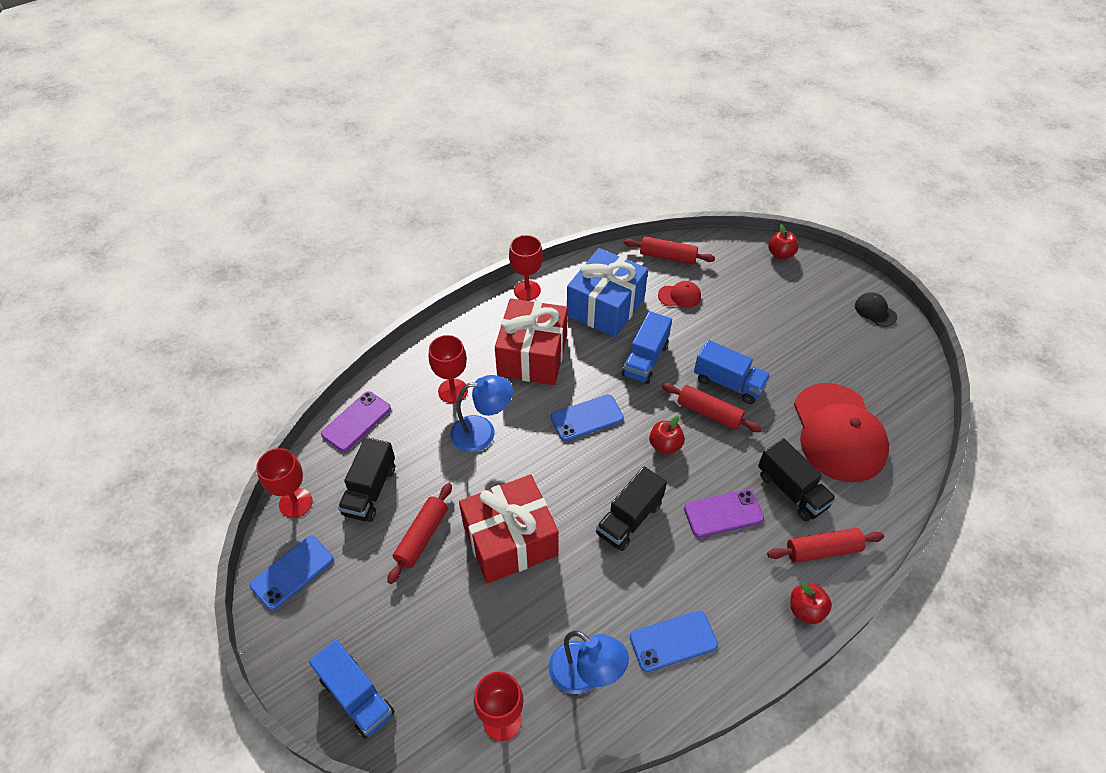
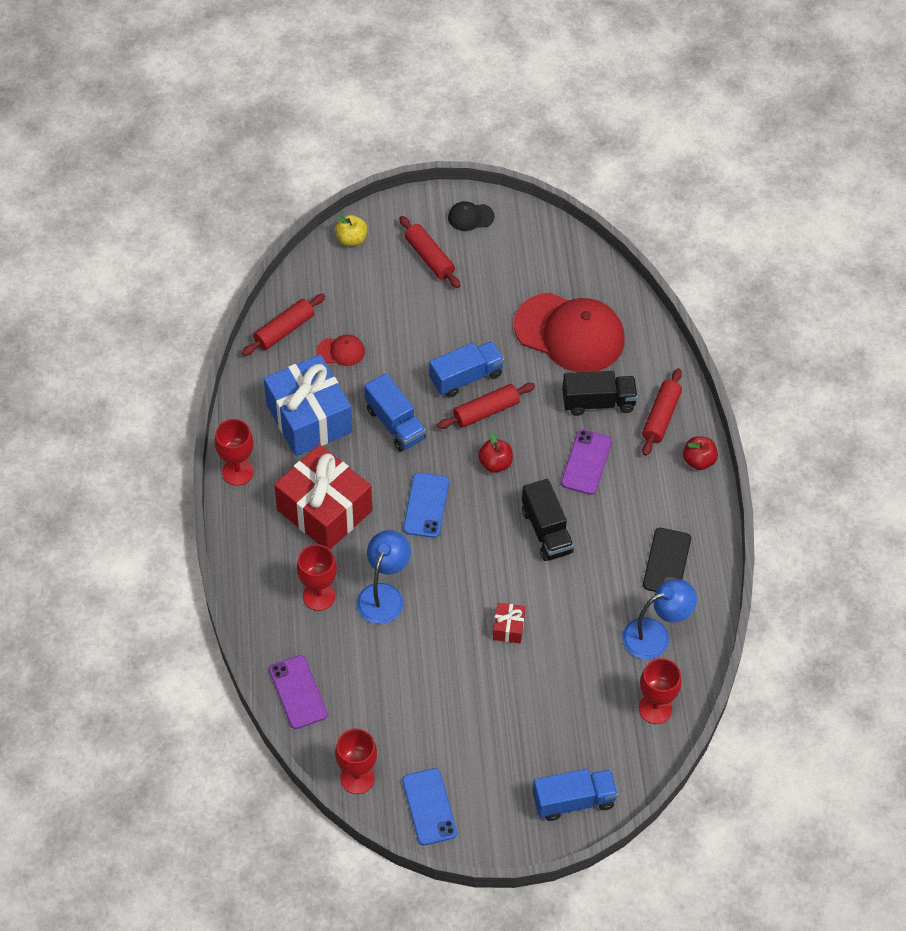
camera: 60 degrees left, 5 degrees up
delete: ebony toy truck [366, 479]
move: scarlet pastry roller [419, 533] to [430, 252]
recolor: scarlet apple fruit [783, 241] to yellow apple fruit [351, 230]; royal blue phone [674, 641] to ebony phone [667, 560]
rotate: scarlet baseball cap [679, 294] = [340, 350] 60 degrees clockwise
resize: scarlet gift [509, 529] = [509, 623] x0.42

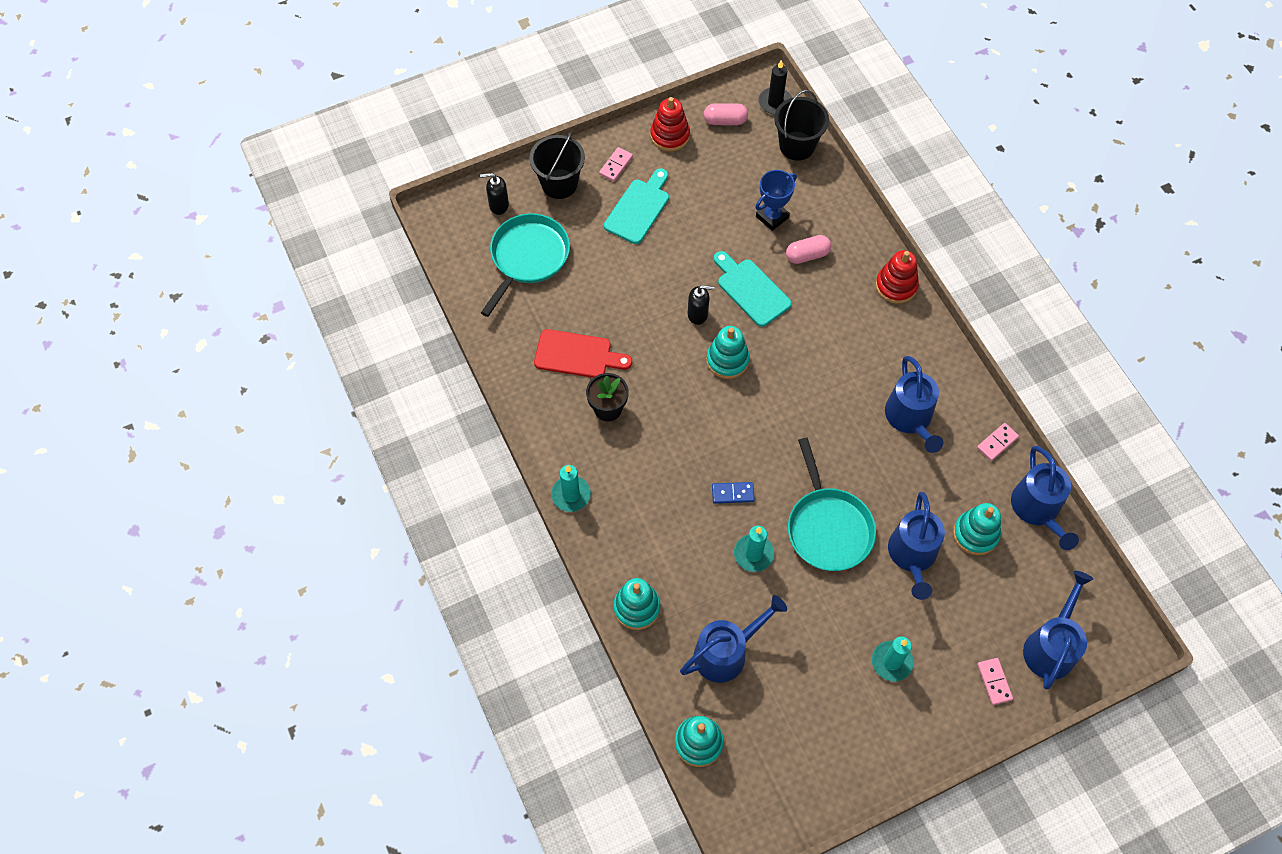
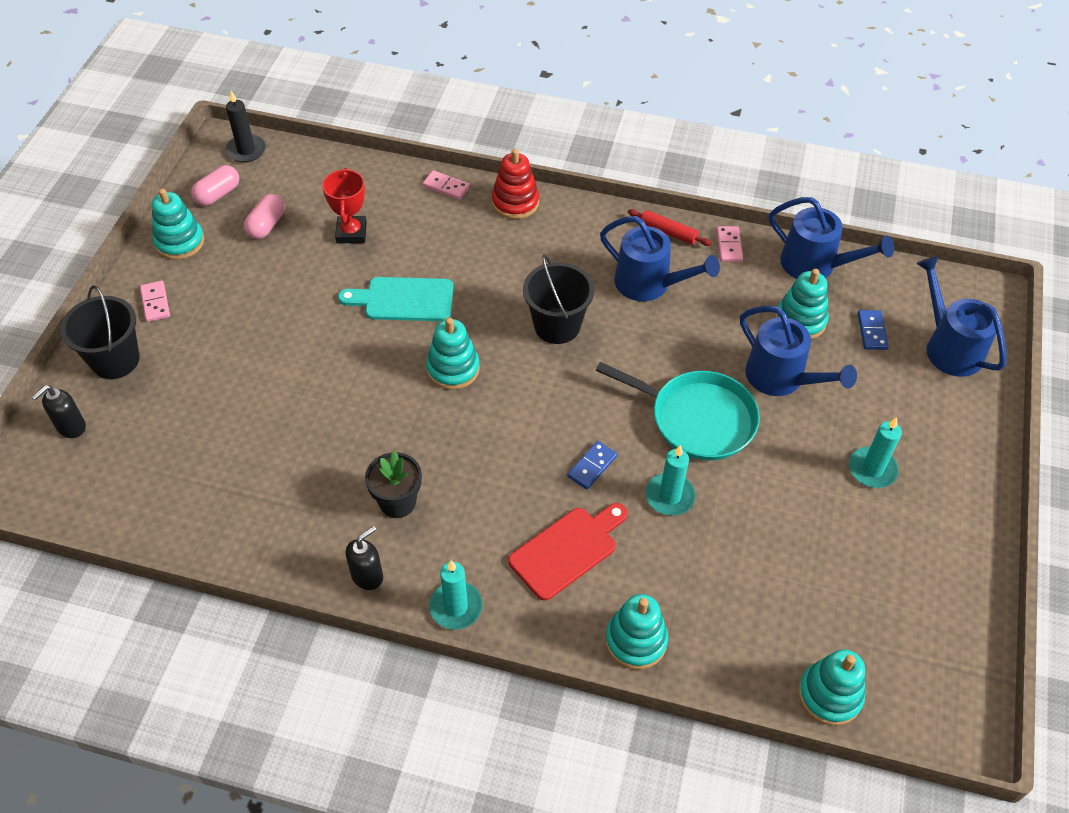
camera: 50 degrees left, 10 degrees down
delete: aqua skillet [525, 265]; aqua bread board [636, 206]; royal blue sprinkling can [733, 639]
insert: scarlet pastry roller [670, 227]; royal blue domino tile [873, 330]
move: rosy pill shape [808, 249] to [264, 216]; ebony soap dispenser [701, 305] to [364, 558]; rosy domino tile [995, 681] to [446, 185]; scarlet bread board [583, 353] to [568, 552]; ebony pail [801, 125] to [558, 299]
recolor: scarlet ring stacker [670, 124] to aqua ring stacker [178, 224]; royal blue trophy [776, 200] to scarlet trophy [344, 206]

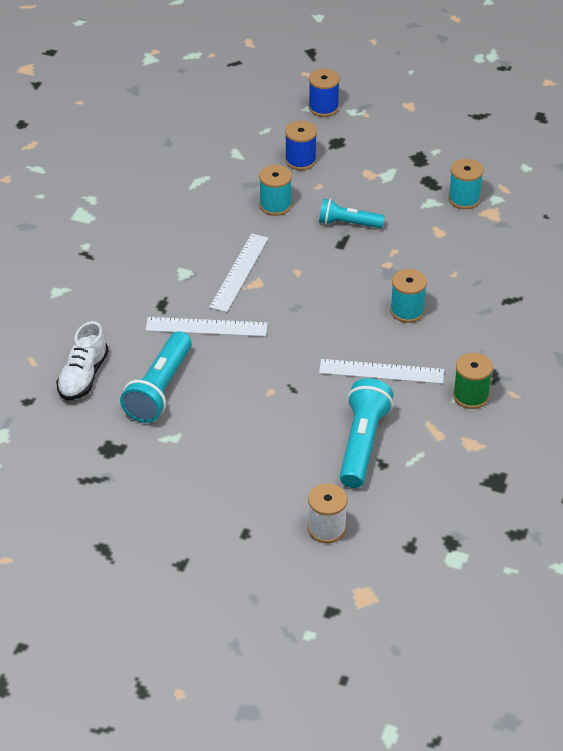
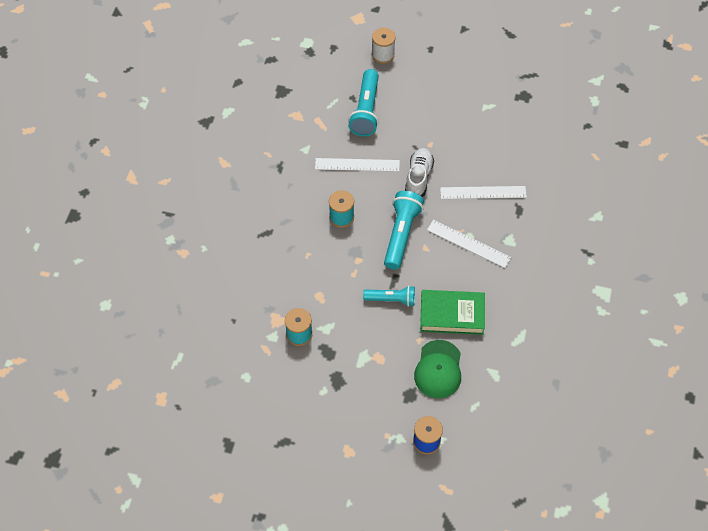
camera: 175 degrees right, 15 degrees up
delete: green reel of thread [473, 381]
move: aqua torch [156, 377] to [404, 230]; white sneaker [82, 360] to [419, 172]
replace: royal blue reel of thread [301, 145] to green baseball cap [437, 369]; aqua reel of thread [275, 190] to green book [452, 312]
rotate: white ruler [239, 273] = [469, 244] 75 degrees counterclockwise

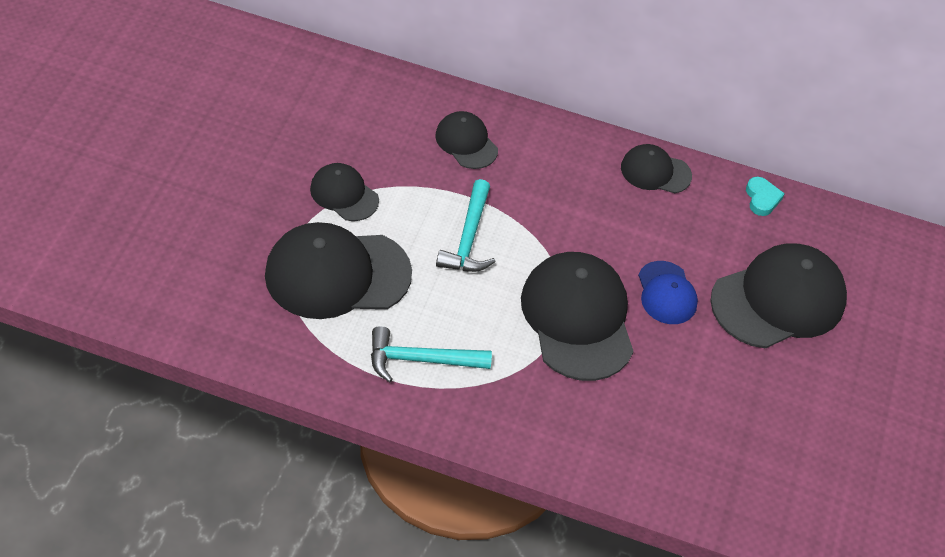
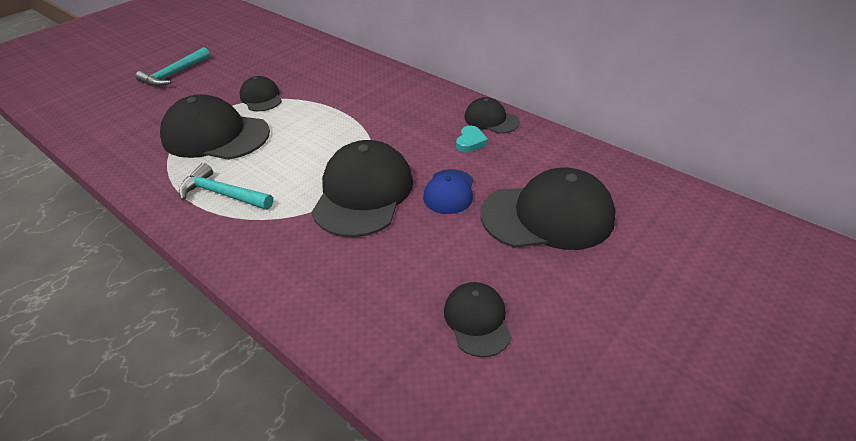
camera: 30 degrees right, 10 degrees down
move: aqua claw hammer [465, 225] to [173, 67]; ebony baseball cap [466, 140] to [478, 319]; aqua heart shape [765, 196] to [472, 139]

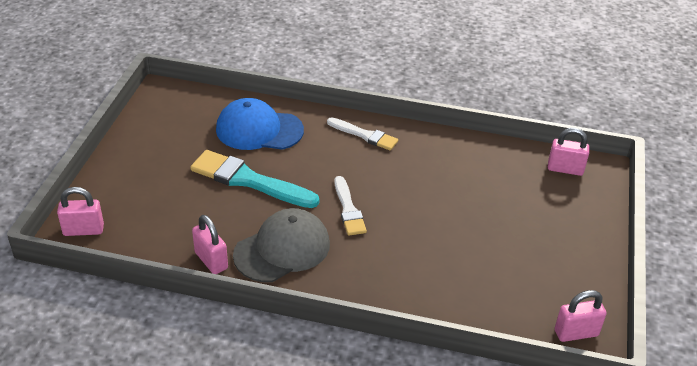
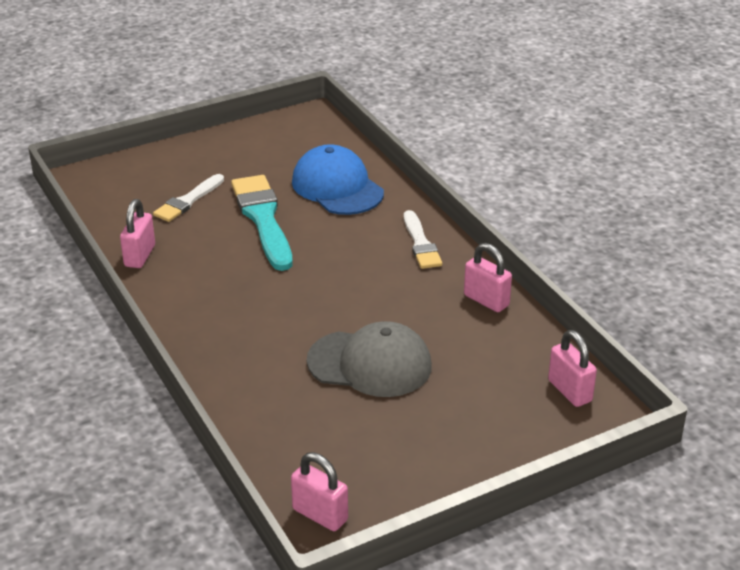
camera: 50 degrees right, 5 degrees down
move: white paint brush [350, 205] to [188, 198]; gray baseball cap [281, 245] to [369, 359]; rosy padlock [80, 211] to [488, 277]

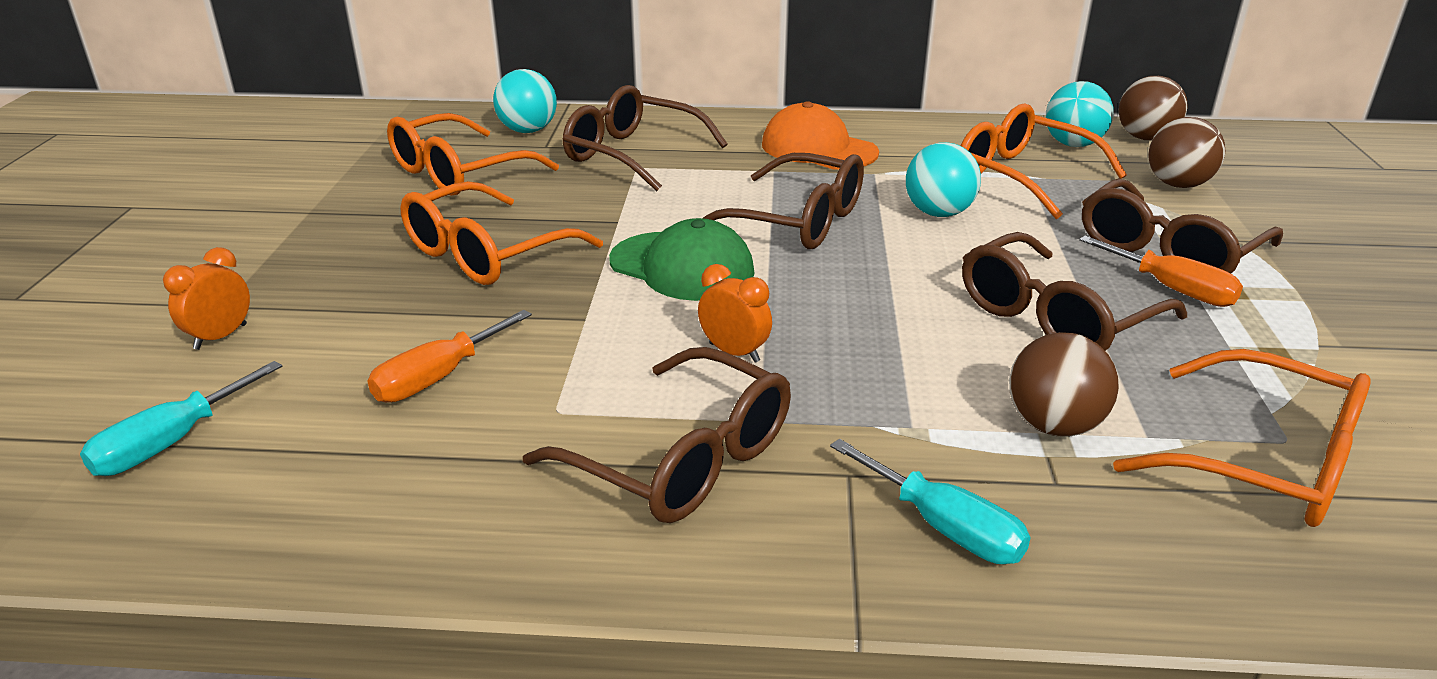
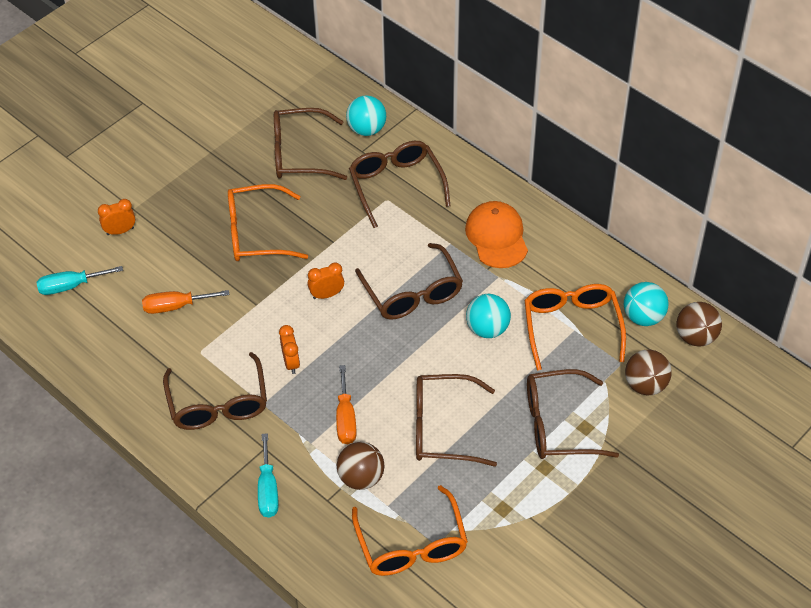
camera: 40 degrees right, 20 degrees up
move: orange screwdriver [1161, 271] to [346, 404]
replace: green baseball cap [682, 259] to orange alarm clock [326, 280]
recolor: orange spectacles [473, 154] to dark brown spectacles [310, 144]

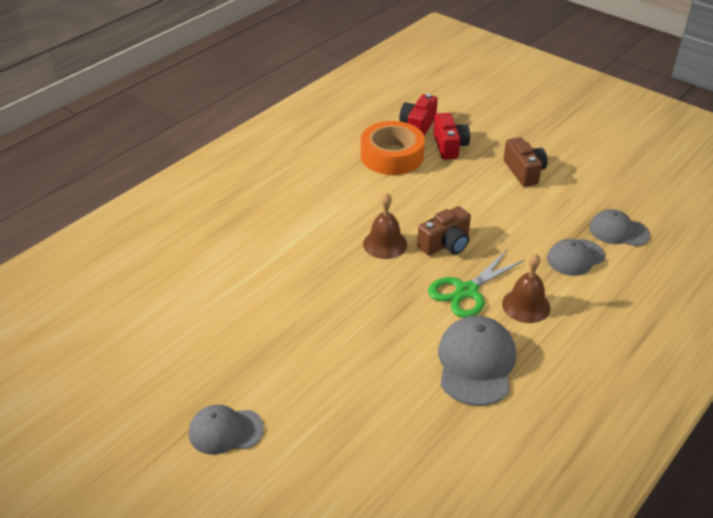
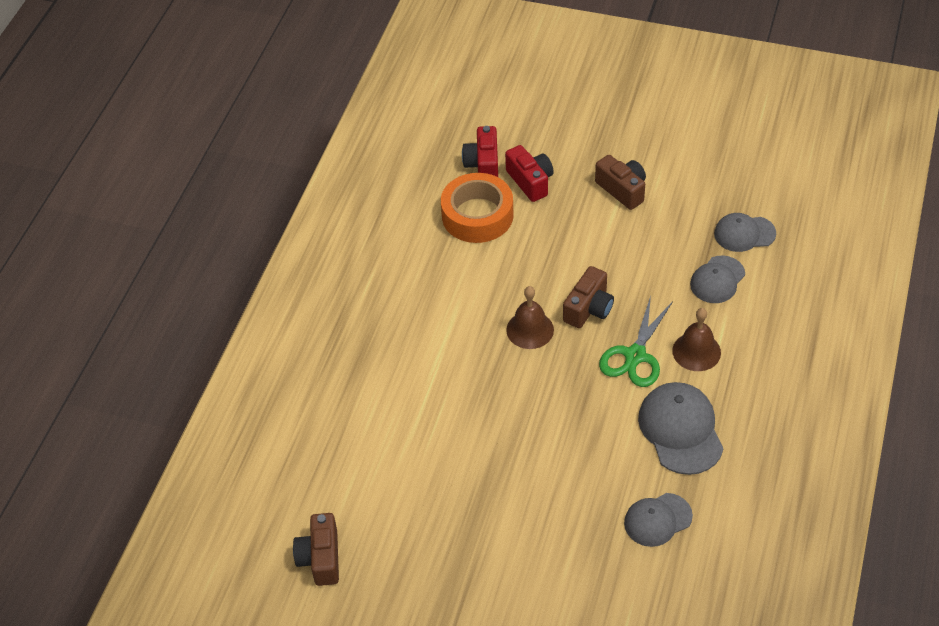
camera: 20 degrees left, 10 degrees up
insert: dark brown compact camera [316, 549]
move: gray baseball cap [226, 430] to [658, 520]

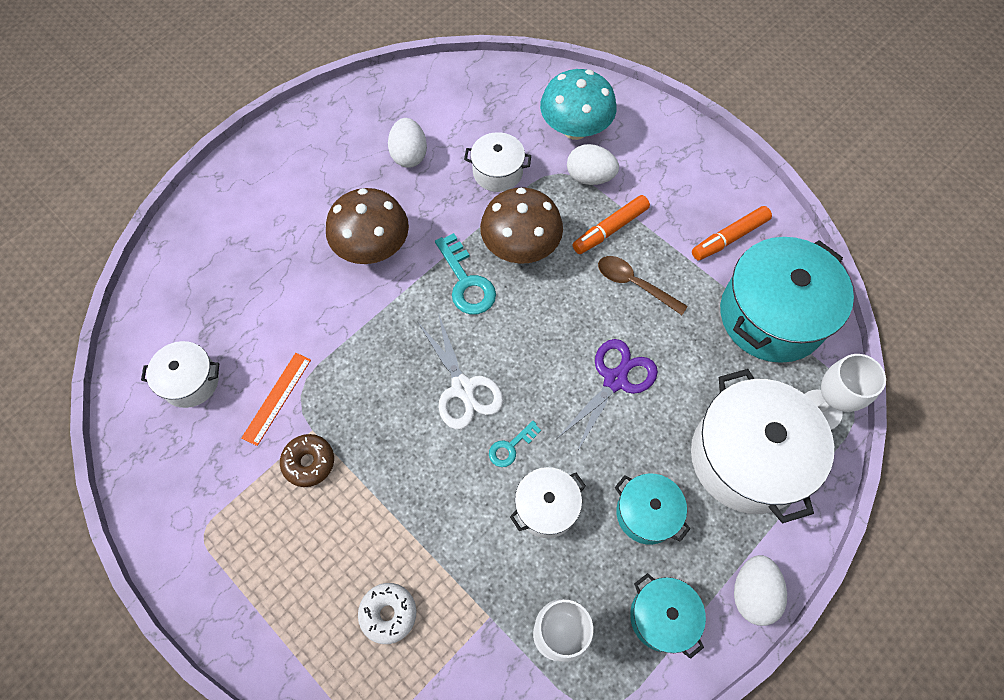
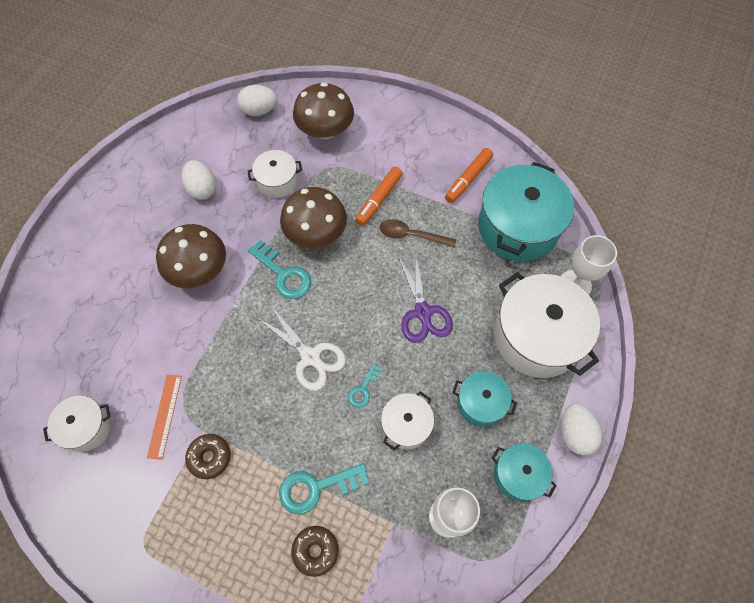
camera: 20 degrees left, 0 degrees up
insert: aqua latchkey [324, 488]
move: white egg shape [593, 164] to [257, 100]
recolor: white glazed donut [387, 613] to dark brown glazed donut [315, 551]; aqua mushroom [578, 104] to dark brown mushroom [323, 110]
rotate: purple scissors [608, 395] = [425, 297] 150 degrees clockwise

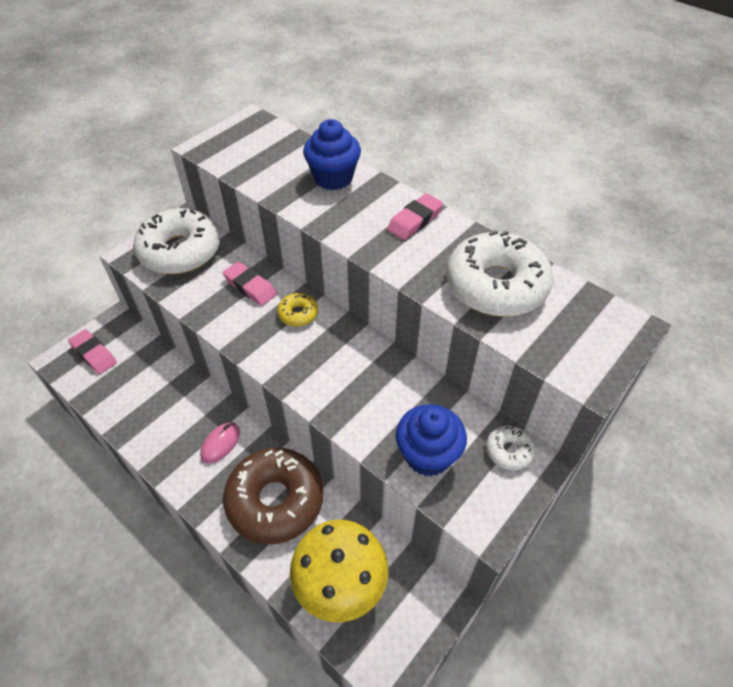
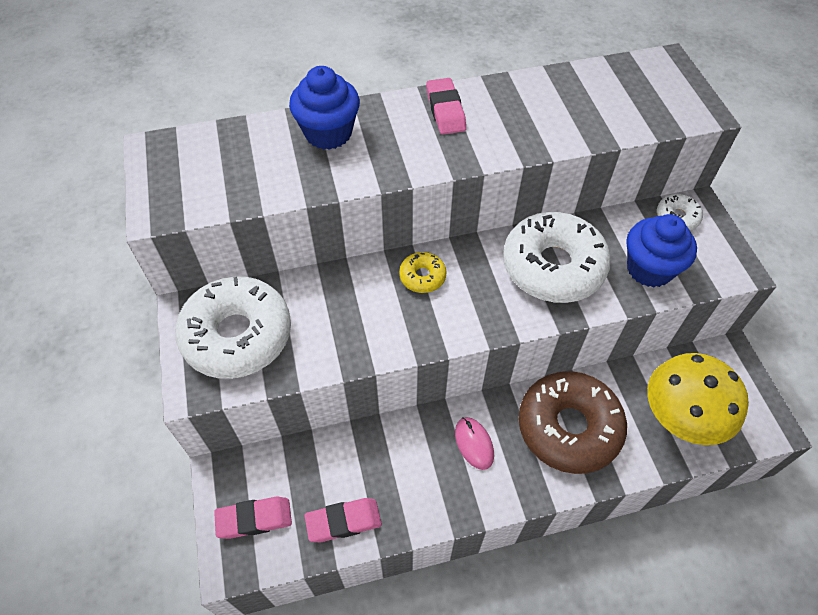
camera: 55 degrees left, 5 degrees up
move: rosy gum eraser [250, 284] to [343, 520]; white glazed donut [499, 274] to [557, 257]

